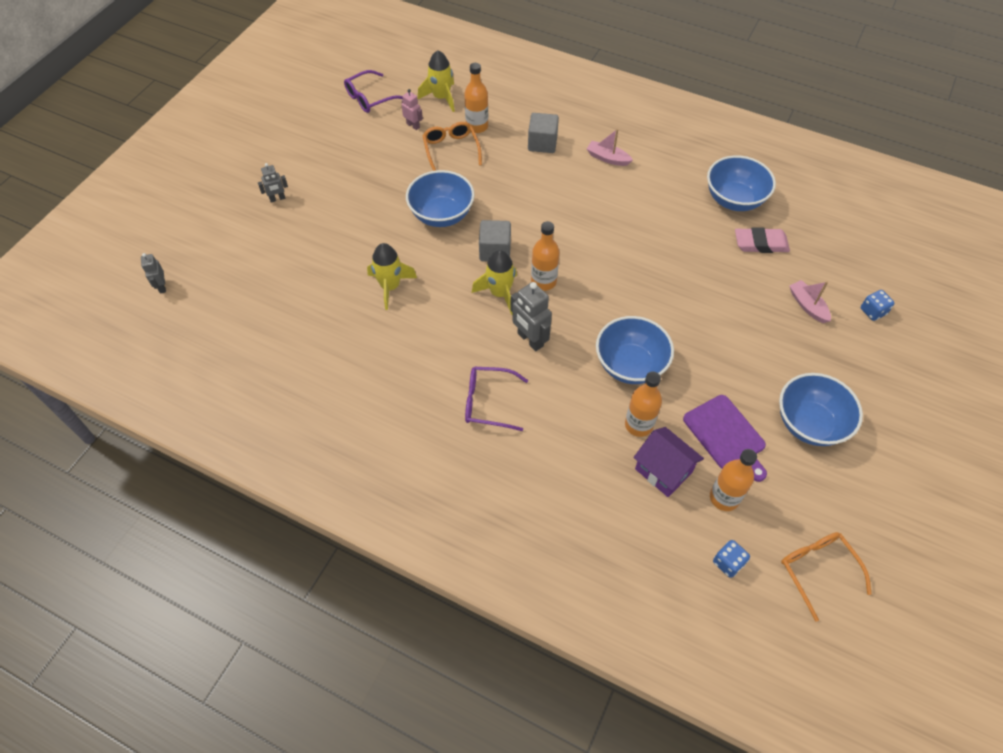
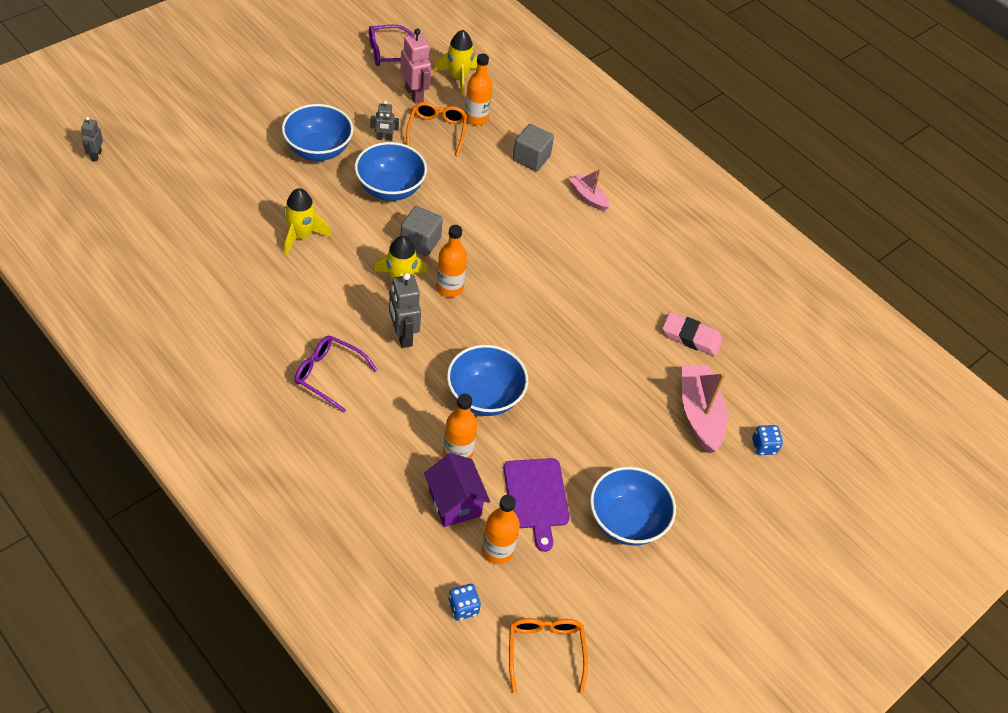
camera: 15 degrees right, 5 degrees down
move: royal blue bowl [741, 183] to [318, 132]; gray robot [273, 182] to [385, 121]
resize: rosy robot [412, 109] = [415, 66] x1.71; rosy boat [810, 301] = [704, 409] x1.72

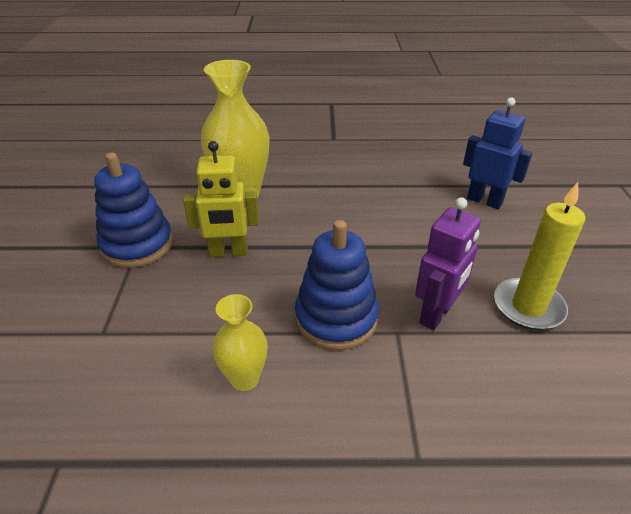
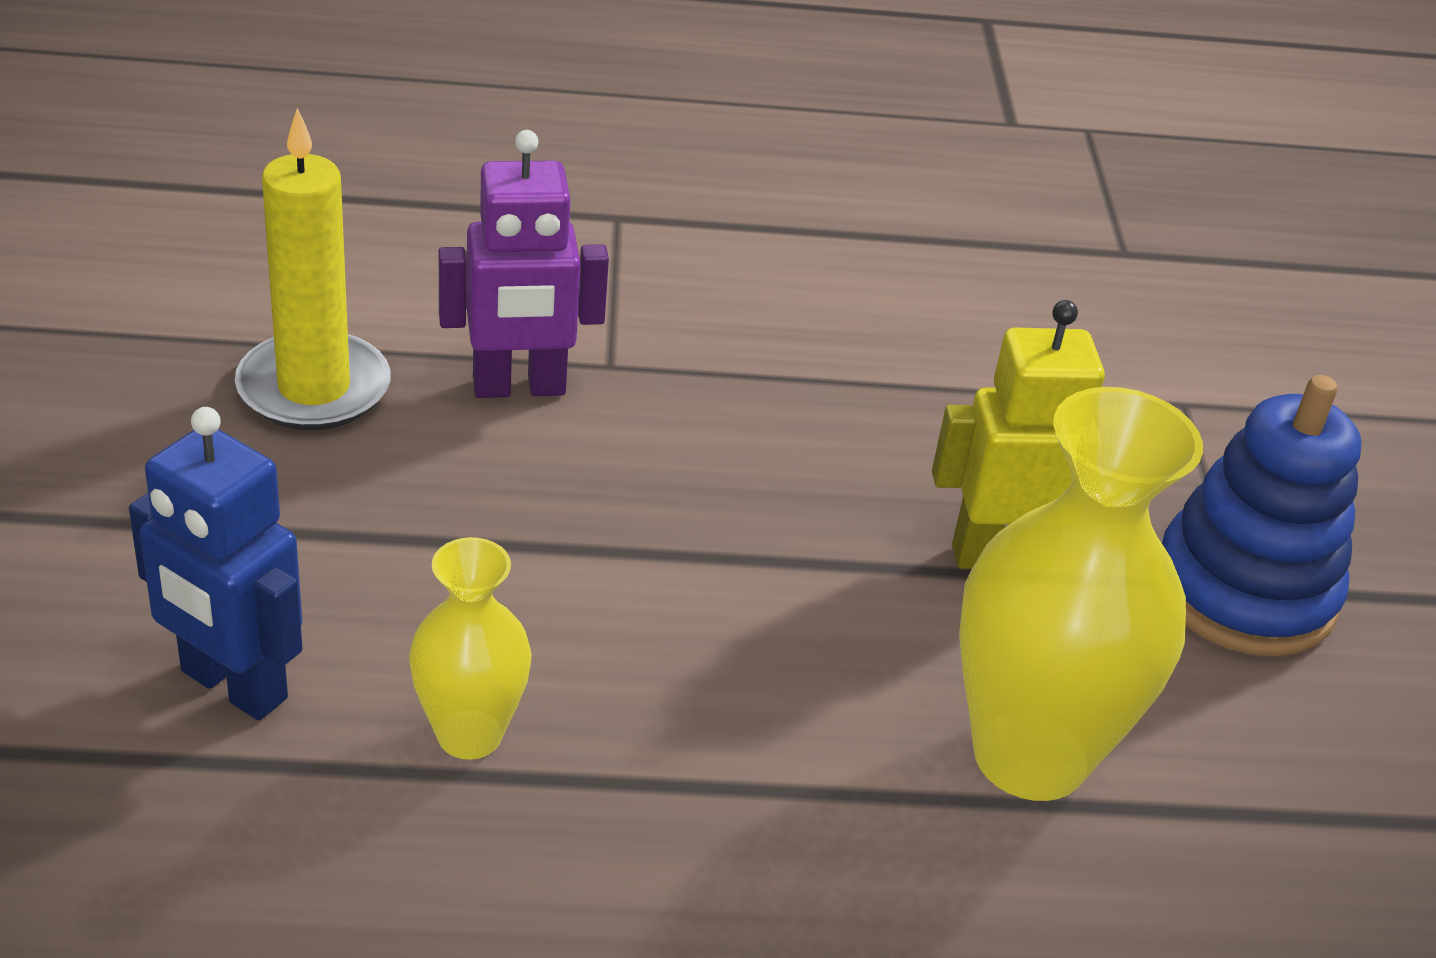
camera: 175 degrees right, 0 degrees up
delete: royal blue ring stacker [337, 285]
move: yellow tall vase [240, 342] to [470, 648]
rotate: purple robot [448, 263] = [524, 264] 135 degrees counterclockwise

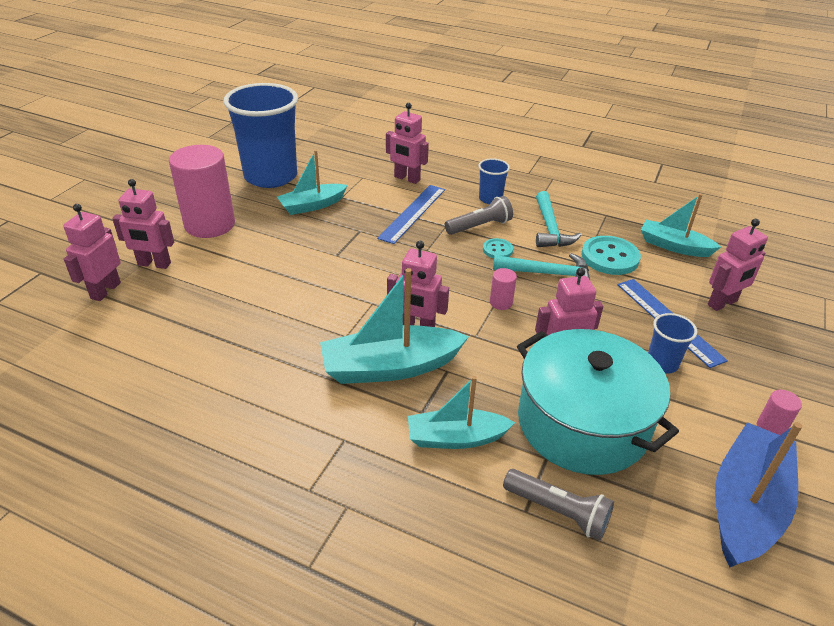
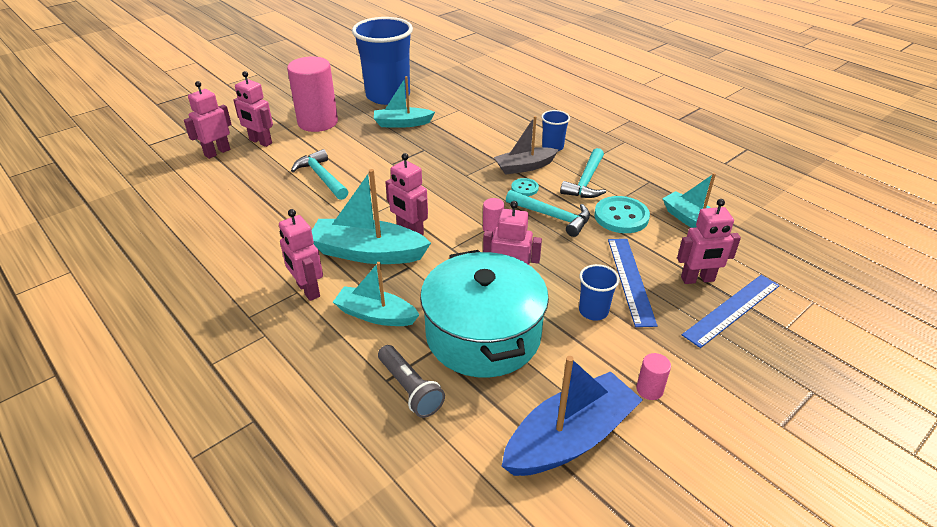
camera: 25 degrees right, 0 degrees up
insert: aqua claw hammer [319, 174]
move: rosy robot [407, 143] to [301, 255]; royal blue ruler [411, 214] to [731, 311]
replace: gray torch [479, 215] to gray boat [526, 145]

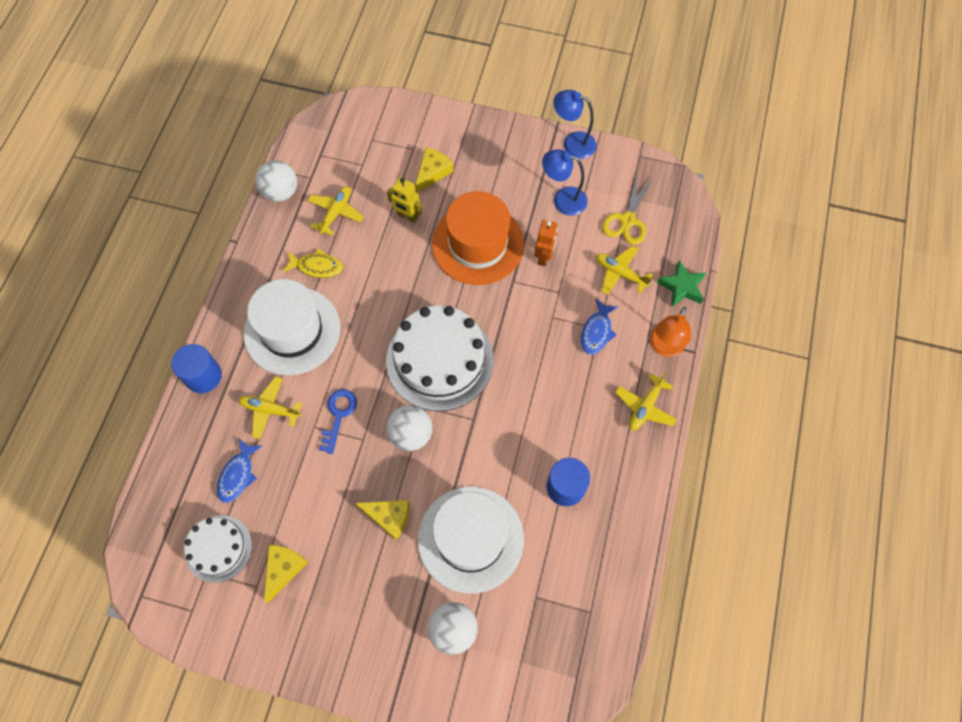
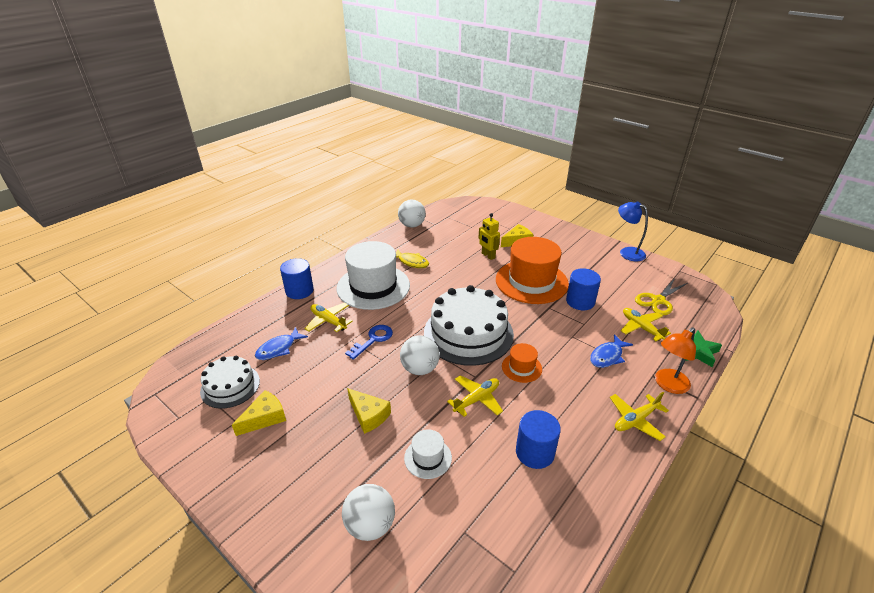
camera: 25 degrees right, 30 degrees down
delete: royal blue lamp [565, 182]
insert: orange tall hat [522, 363]
move: yellow toy plane [336, 211] to [475, 396]
replace: orange robot [546, 243] to royal blue cylinder shape [583, 289]
resize: white tall hat [471, 540] = [428, 454] x0.46

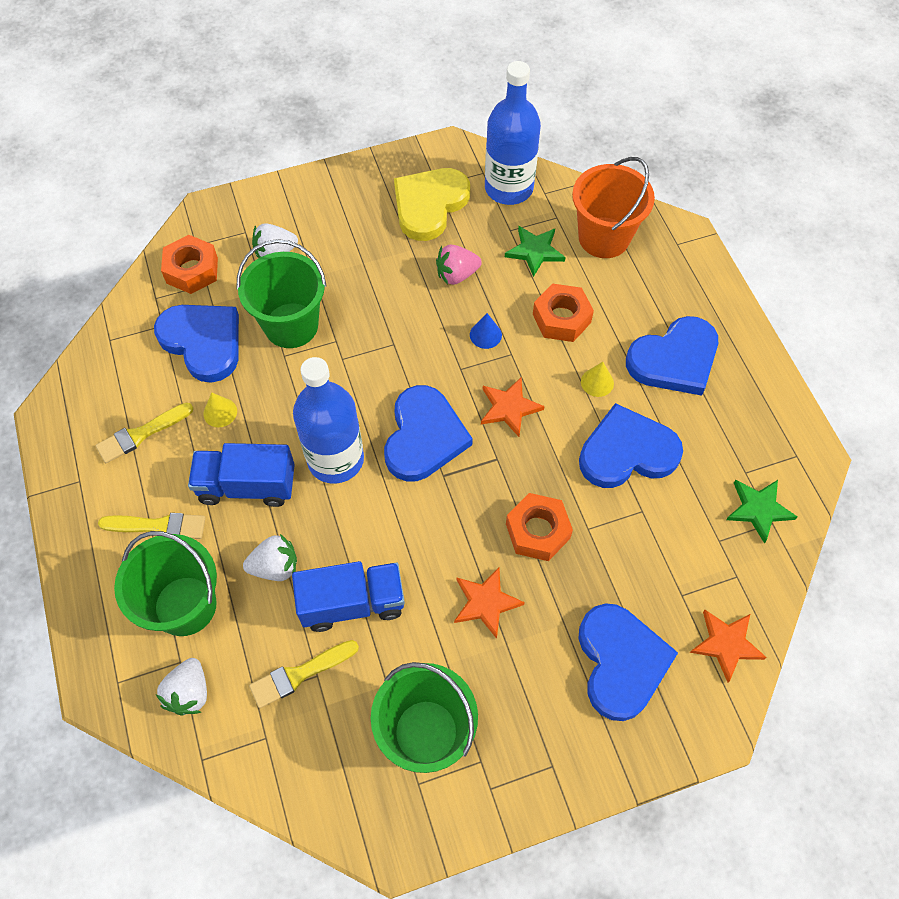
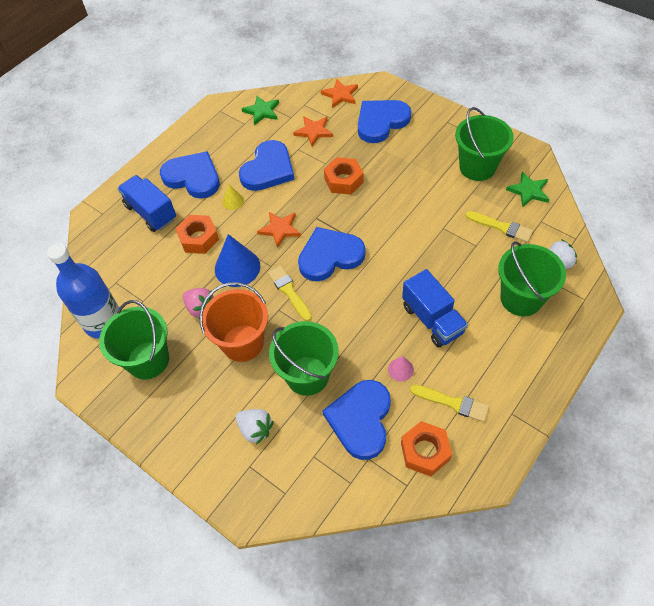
camera: 120 degrees left, 5 degrees down
delete: white berry [270, 557]; royal blue flask [328, 420]
move: royal blue toy truck [348, 596] to [146, 203]; orange pail [613, 207] to [233, 322]; yellow paint brush [152, 526] to [290, 293]; orange star shape [489, 603] to [313, 131]; orange hex nut [189, 264] to [426, 448]; green star shape [535, 251] to [528, 190]
replace: yellow heart shape [432, 204] to green pail [134, 339]
recolor: yellow solid cone [220, 409] to rosy solid cone [401, 368]
rotate: royal blue heart shape [631, 445] = [267, 165] 105 degrees counterclockwise
resize: royal blue solid cone [486, 331] = [237, 260] x1.99

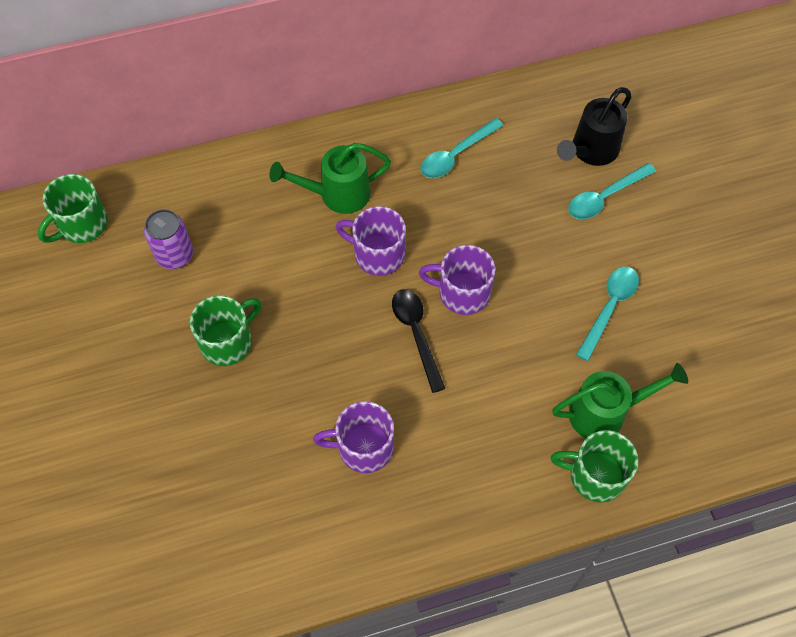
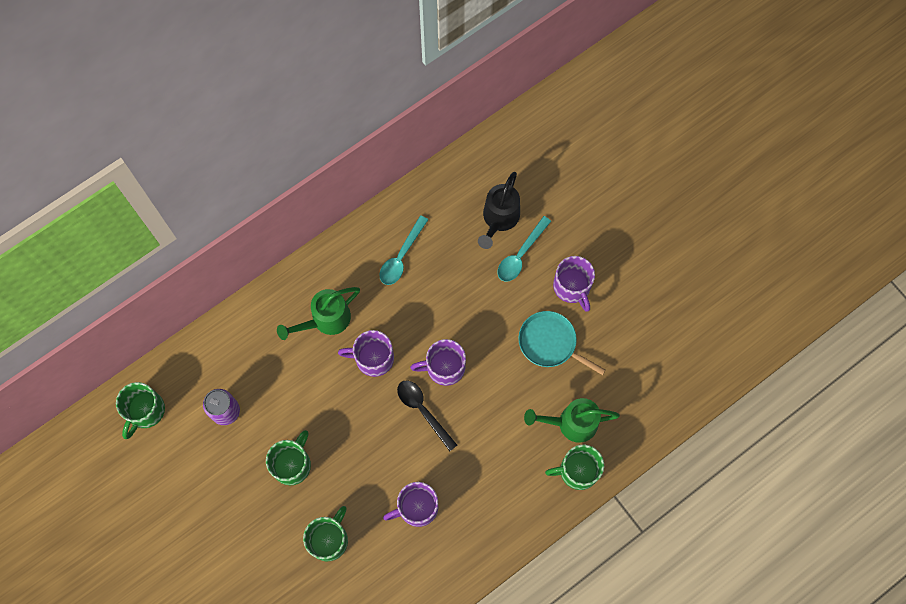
camera: 20 degrees left, 10 degrees up
insert: green coffee mug [325, 533]; purple coffee mug [574, 284]
replace: aqua tablespoon [607, 313] to aqua skillet [562, 343]
rotate: green sprinkling can [620, 400] = [572, 420] 150 degrees counterclockwise

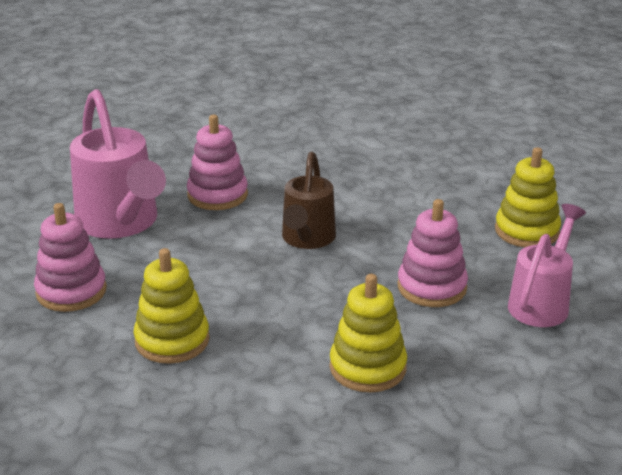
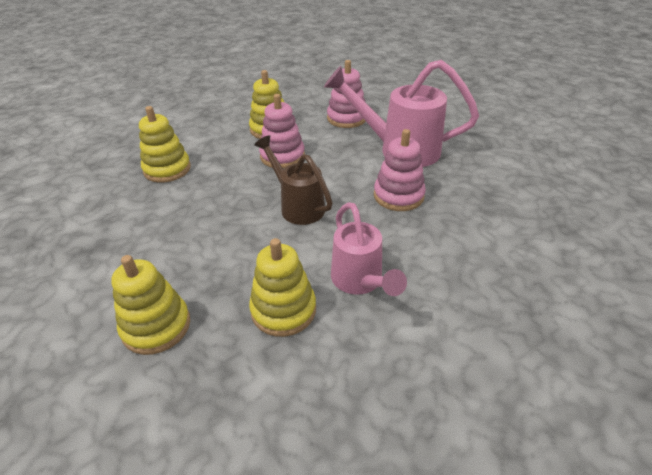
camera: 130 degrees right, 10 degrees up
insert: yellow ring stacker [282, 287]
move: rosy ring stacker [432, 253] to [282, 131]; rosy sprinkling can [547, 265] to [369, 249]

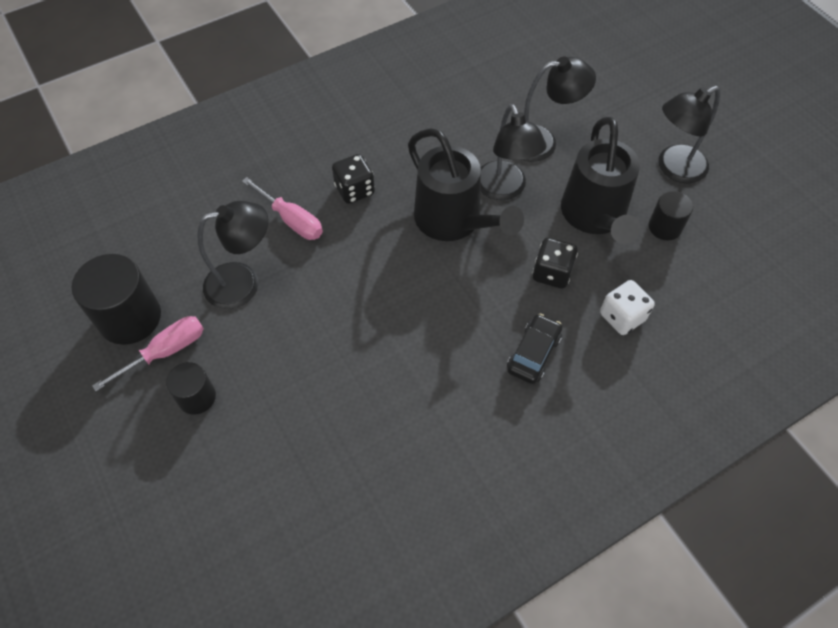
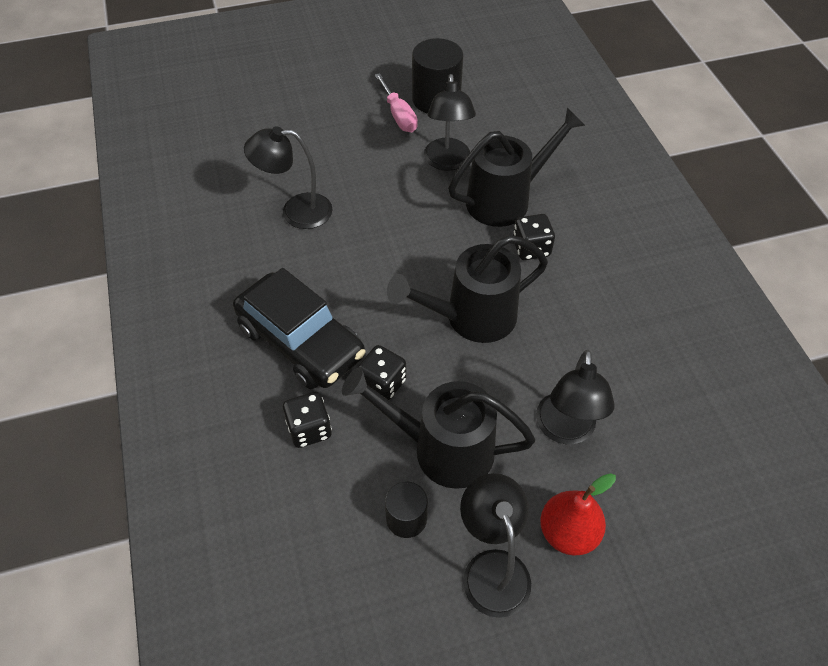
camera: 105 degrees right, 5 degrees down
delete: ebony cylinder shape [191, 388]
insert: scarlet pear fruit [578, 514]
move: ebony lamp [513, 152] to [288, 177]
replace: rosy screwdriver [282, 208] to ebony sprinkling can [516, 167]
recolor: white dice [627, 307] to ebony dice [307, 420]
resize: ebony car [534, 348] = [299, 328] x1.99

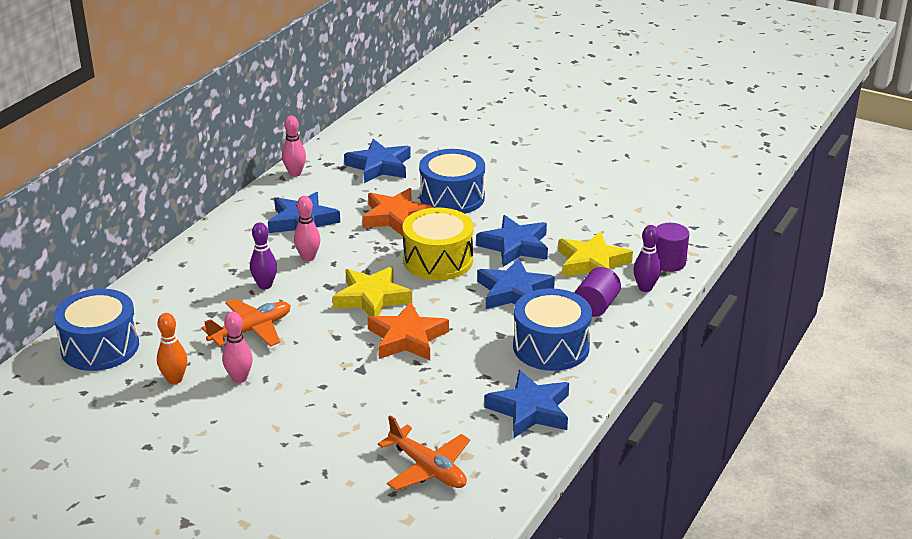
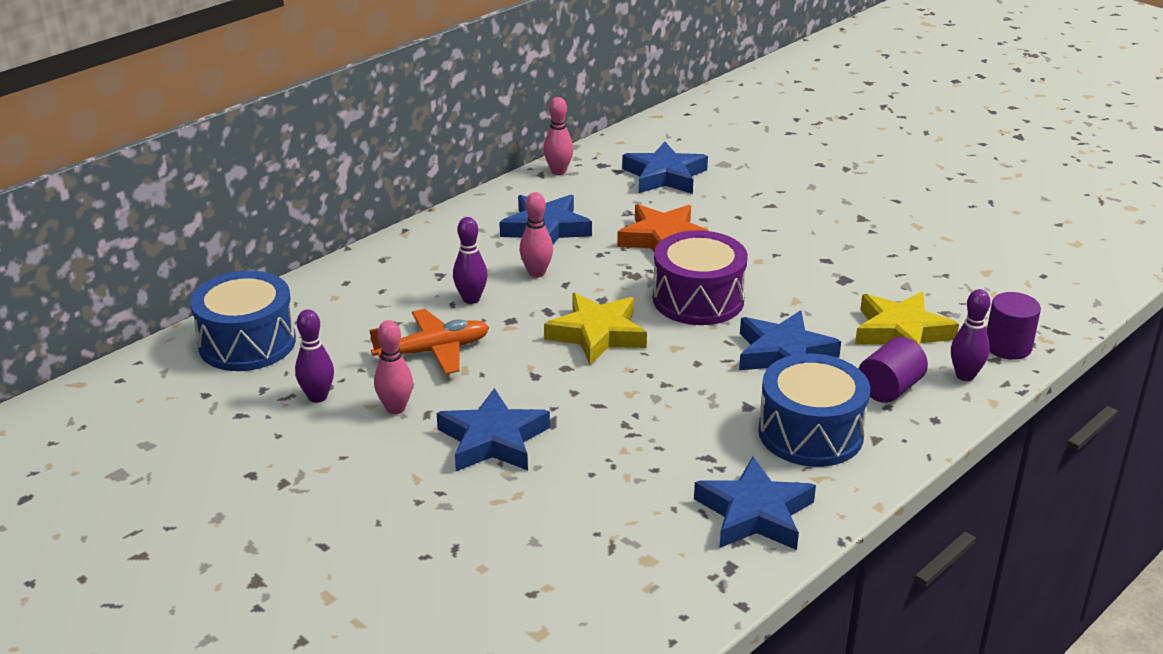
camera: 15 degrees right, 0 degrees up
delete: orange star shape [408, 330]; orange toy plane [424, 452]; royal blue snare drum [452, 181]
move: royal blue star shape [512, 241] to [493, 429]
recolor: orange tenpin [172, 348] to purple tenpin [314, 356]; yellow snare drum [437, 243] to purple snare drum [700, 277]

